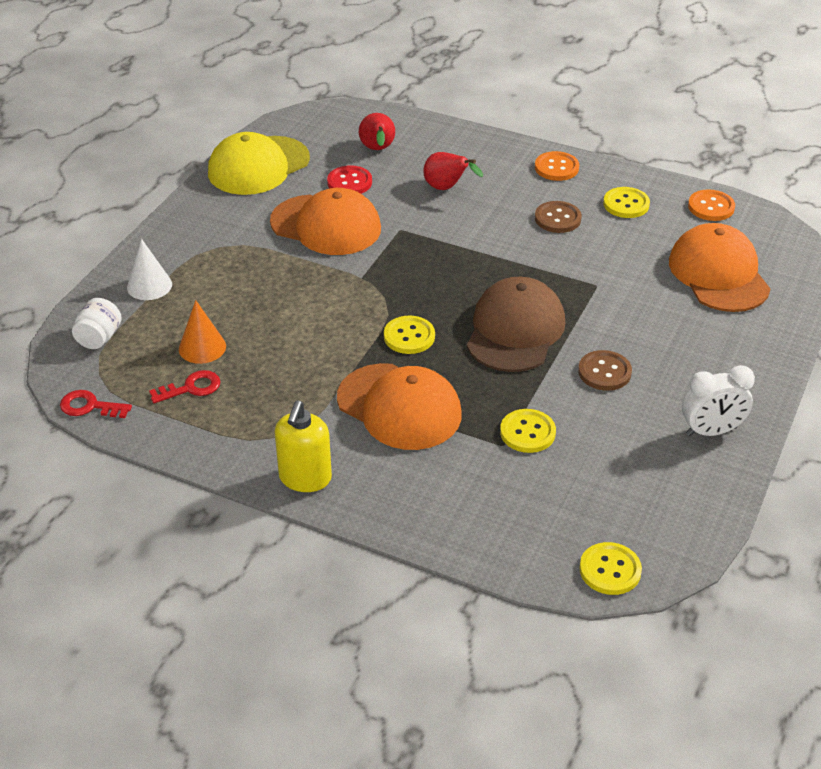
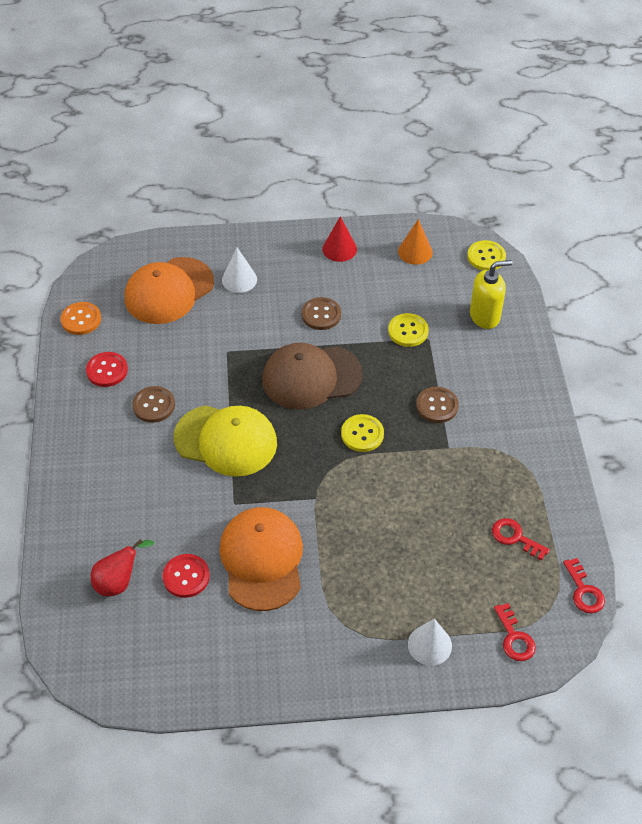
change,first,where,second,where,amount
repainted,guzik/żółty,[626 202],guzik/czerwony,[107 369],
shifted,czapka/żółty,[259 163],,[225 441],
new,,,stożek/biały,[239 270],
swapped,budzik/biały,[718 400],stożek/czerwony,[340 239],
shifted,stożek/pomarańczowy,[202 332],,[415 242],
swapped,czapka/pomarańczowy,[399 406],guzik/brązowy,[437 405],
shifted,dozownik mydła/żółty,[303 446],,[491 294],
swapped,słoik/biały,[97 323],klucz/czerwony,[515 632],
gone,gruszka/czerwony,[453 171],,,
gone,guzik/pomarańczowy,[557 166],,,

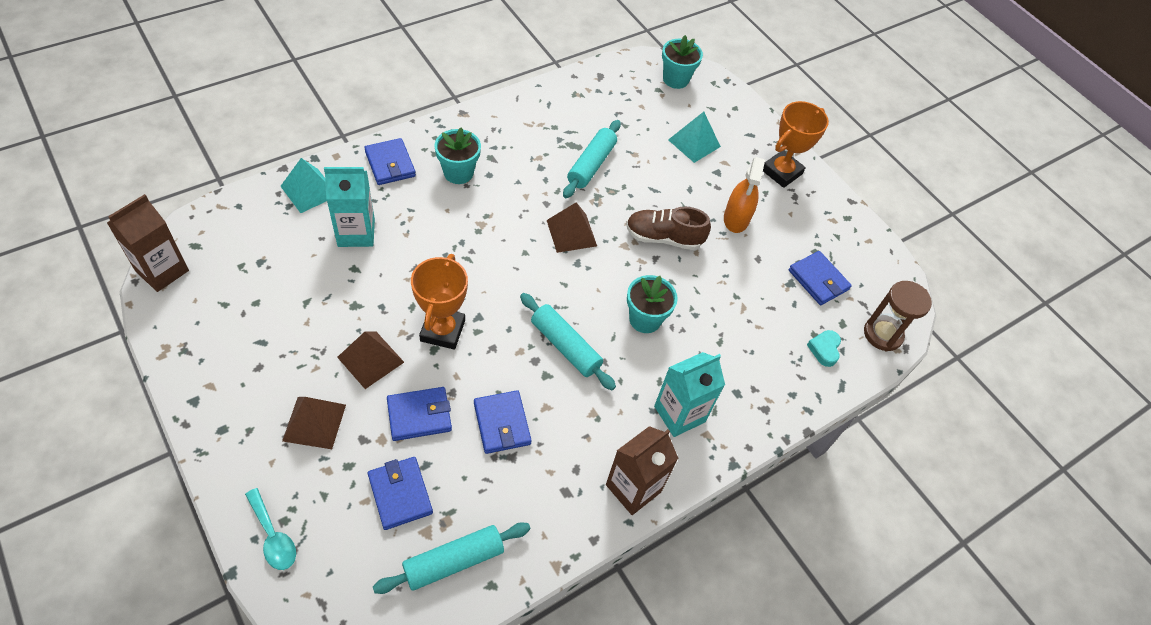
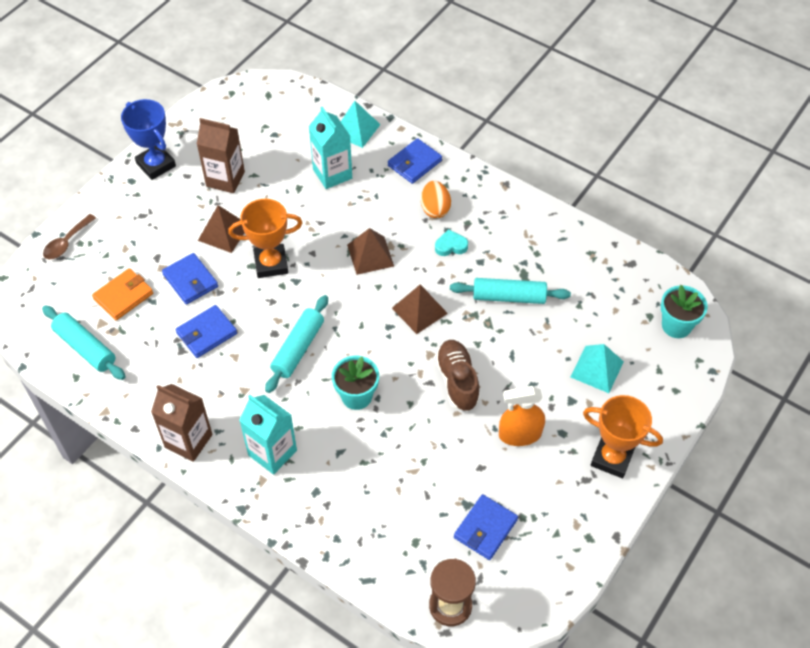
change,first,where,second,where,amount
repainted,łyżka/turkusowy,[270 529],łyżka/brązowy,[69 236],
repainted,portfel/niebieski,[400 493],portfel/pomarańczowy,[122 294],
new,,,puchar/niebieski,[148 139],
shifted,karton mleka/brązowy,[148 243],,[221 155],
shifted,piramida/brązowy,[314 423],,[370 251],
swapped,doniczka/turkusowy,[457 155],jajko/pomarańczowy,[436 199],
shifted,serce/turkusowy,[824 348],,[451 242],

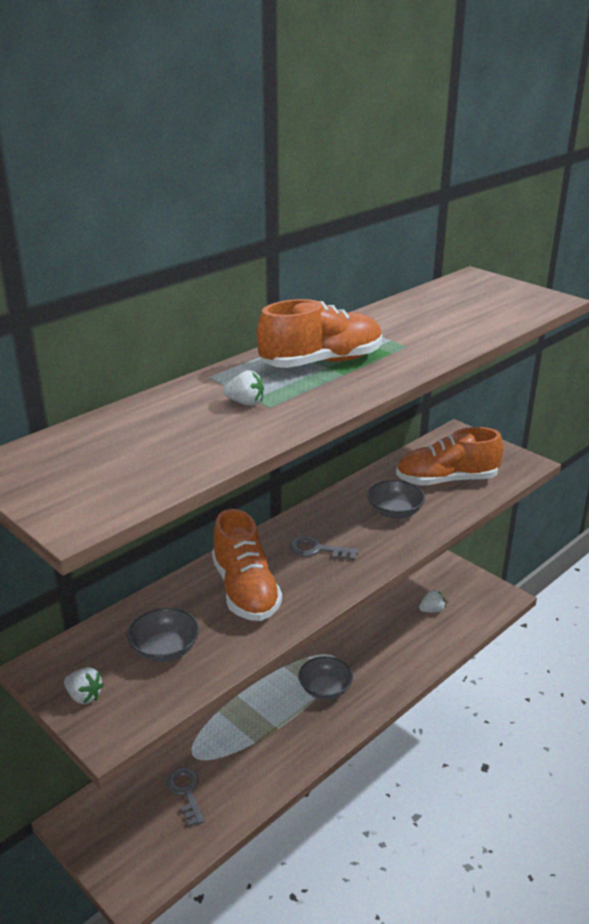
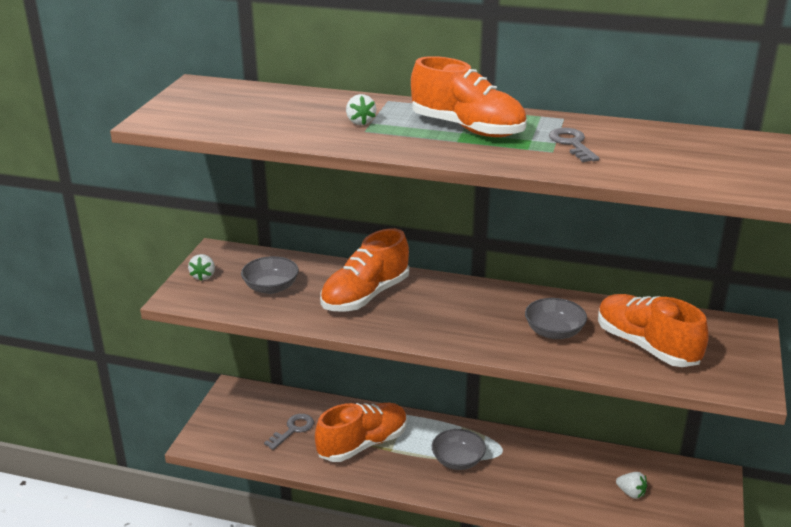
change,first,where,second,where,amount
new,,,but/pomarańczowy,[361 432],
shifted,klucz/szary,[324 548],,[574 145],

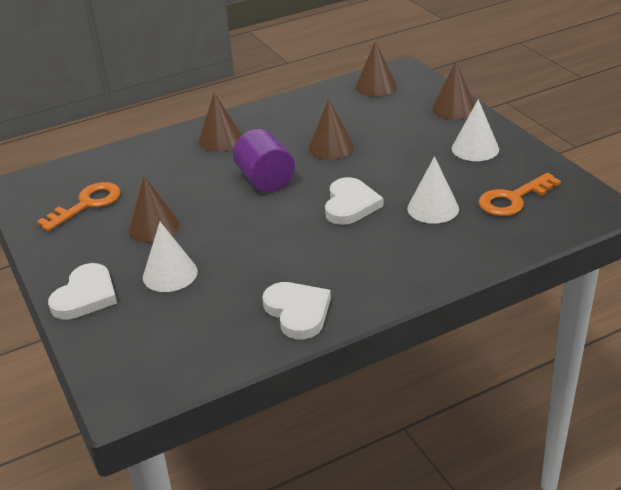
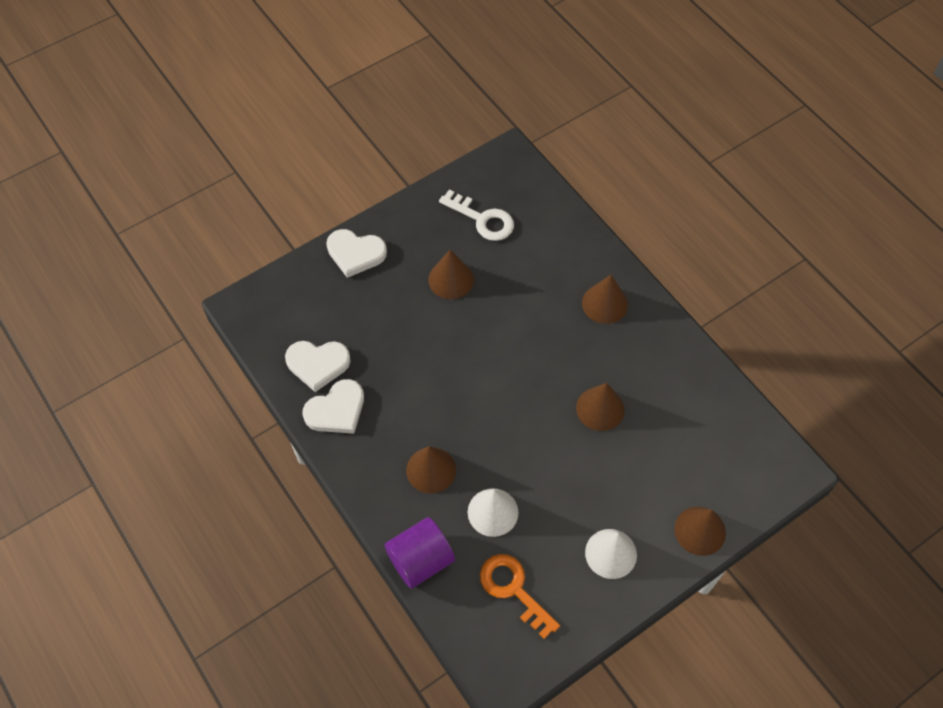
change,first,where,second,where,amount
shifted,serce/biały,[354 201],,[317 366],
shifted,walec/fioletowy,[264 160],,[420 553],
shifted,stożek/brązowy,[376 69],,[431 469],
repainted,klucz/pomarańczowy,[79 206],klucz/biały,[476 215],
gone,stożek/biały,[170 257],,,

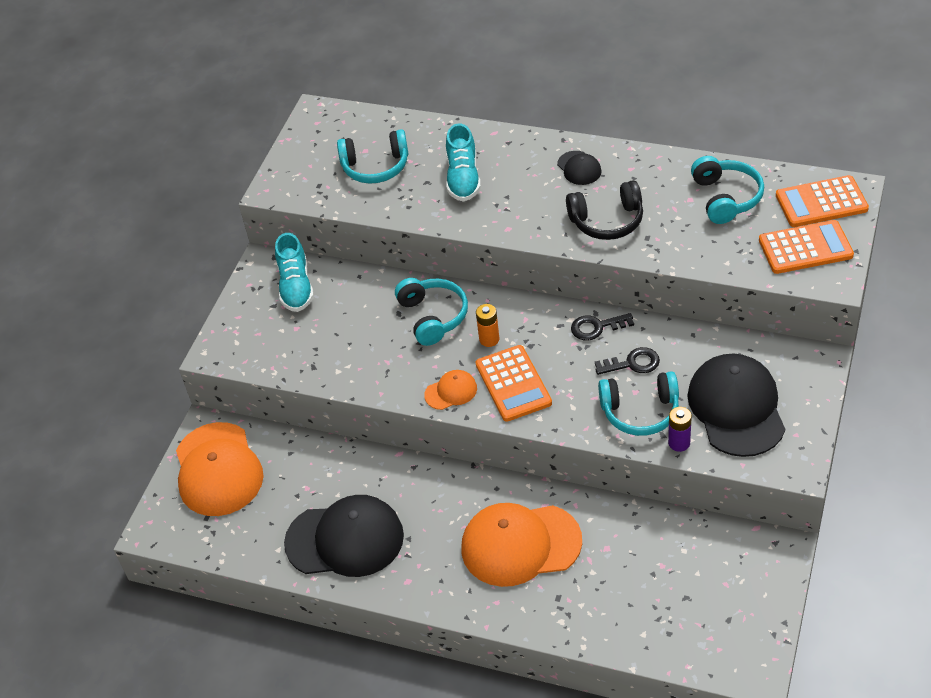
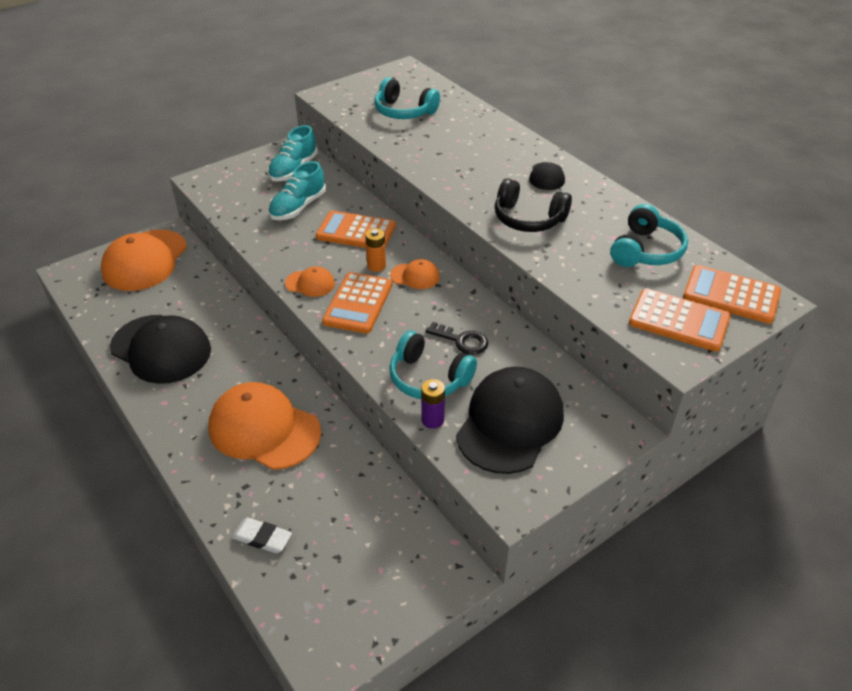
change,first,where,second,where,amount
new,,,gumka do mazania/biały,[262 535],
shifted,but/turkusowy,[463 162],,[297 190],
swapped,słuchawki/turkusowy,[431 312],kalkulator/pomarańczowy,[356 229],
new,,,czapka/pomarańczowy,[415 274],
gone,klucz/czarny,[602 327],,,

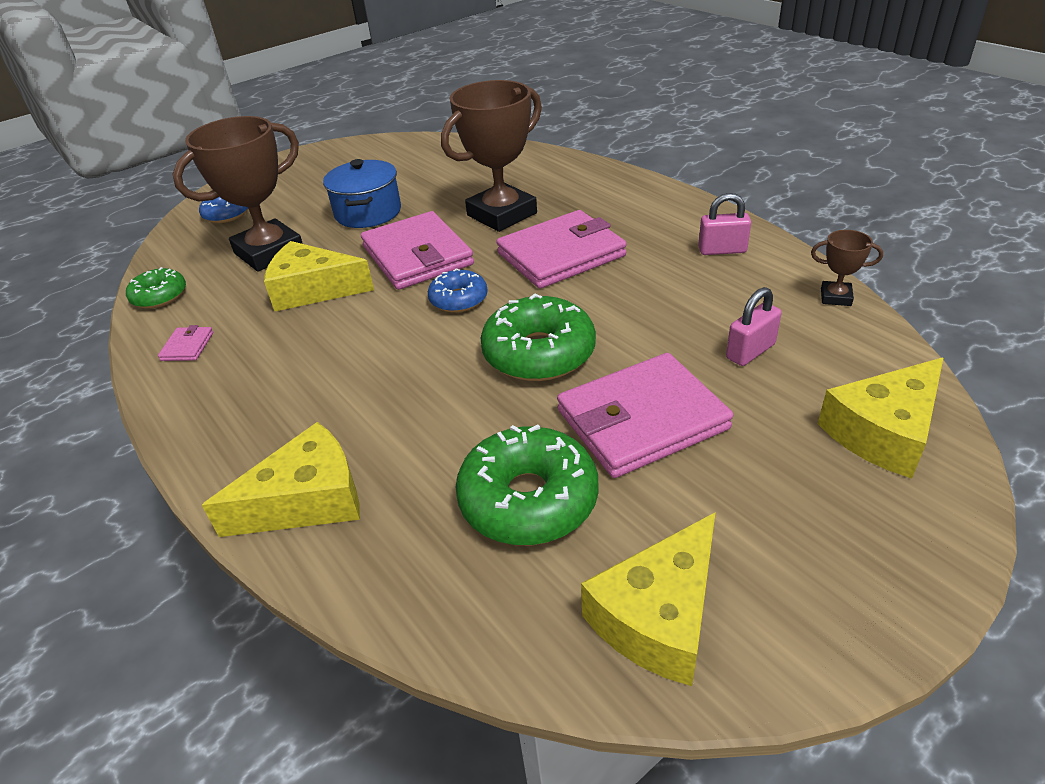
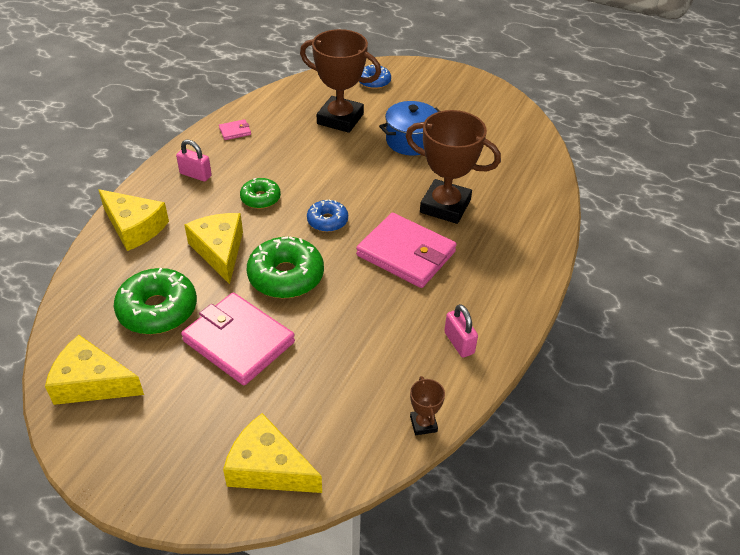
change,first,where,second,where,amount
shifted,kłódka/różowy,[754 326],,[194 160],
shifted,ser/żółty,[319 276],,[213 248],
shifted,donut/zielony,[156 288],,[260 193],
gone,portfel/różowy,[417 250],,,

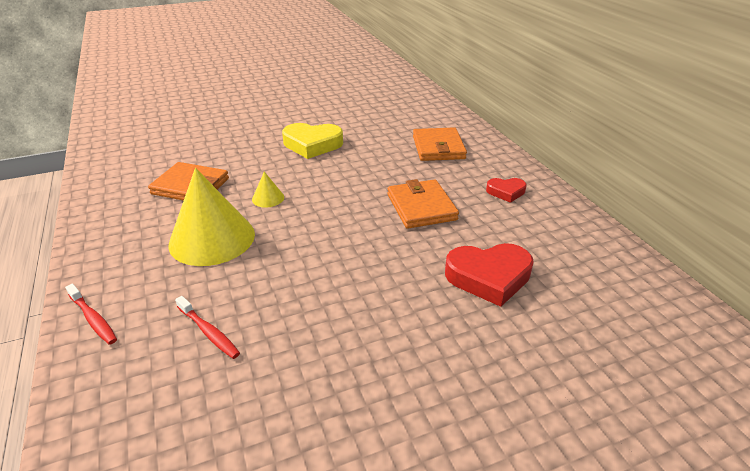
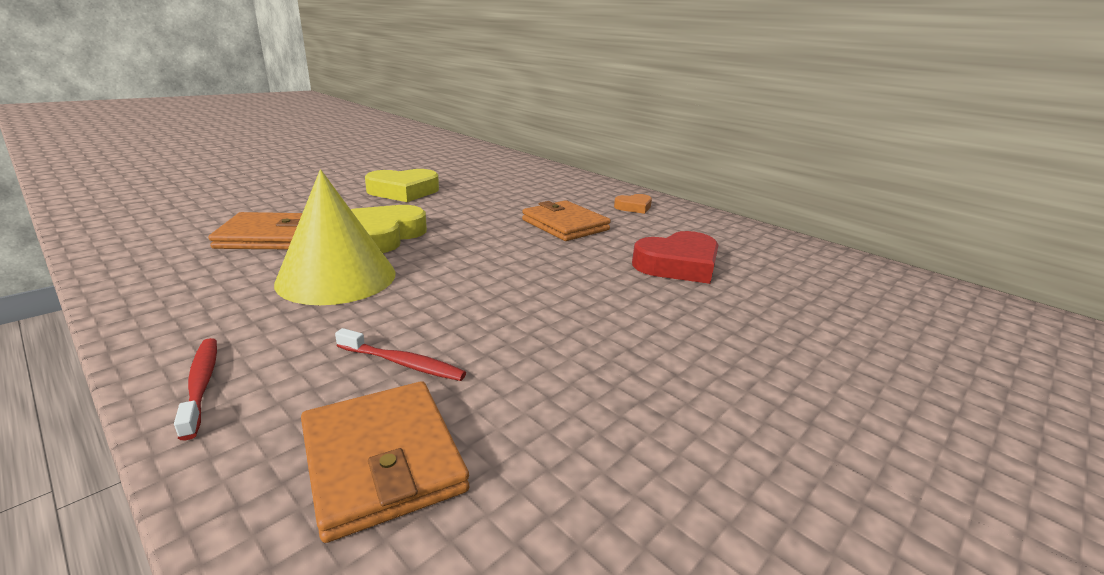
change,first,where,second,where,amount
rotated,szczoteczka do zębów/czerwony,[91 314],,[195 389],135 degrees counterclockwise
shifted,portfel/pomarańczowy,[440 144],,[385 462],
swapped,stożek/żółty,[268 189],serce/żółty,[389 229],
repainted,serce/czerwony,[506 190],serce/pomarańczowy,[633 204],

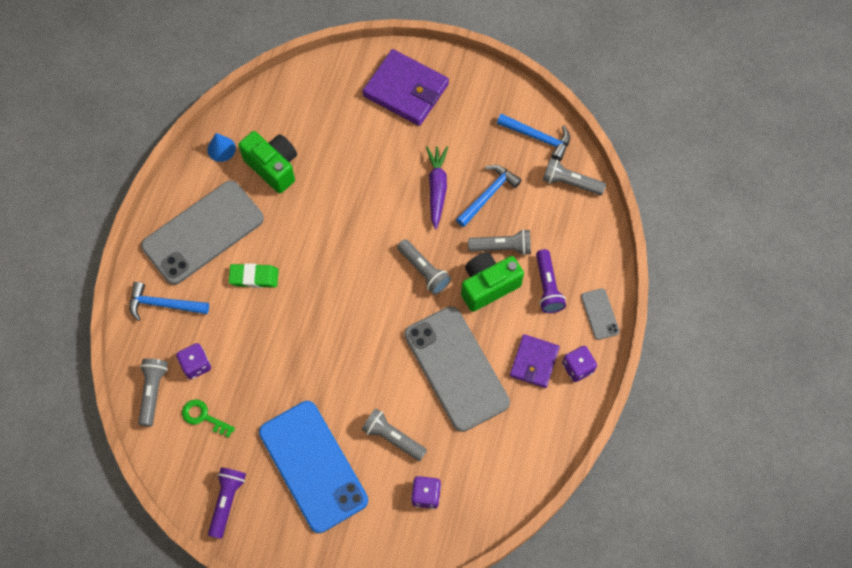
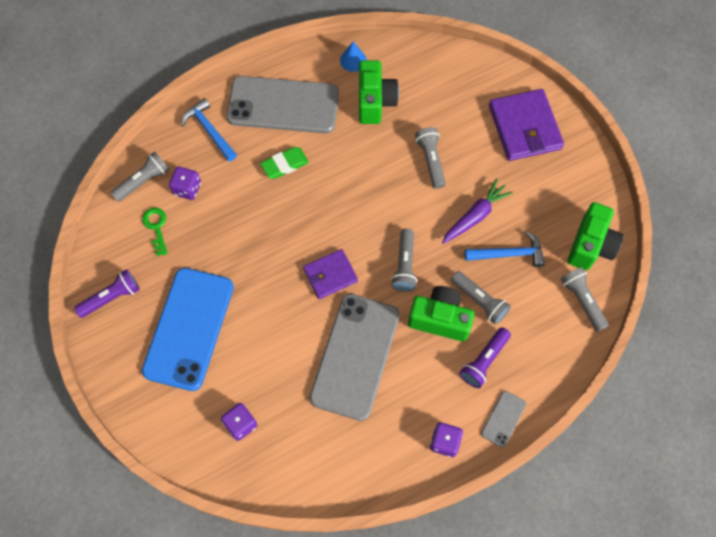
change,first,where,second,where,amount
rotated,gumka do mazania/zielony,[254 275],,[284 163],75 degrees counterclockwise
shifted,portfel/fioletowy,[535 361],,[330 274],
shifted,latarka/szary,[394 434],,[430 158],
swapped,młotek/niebieski,[533 137],aparat fotograficzny/zielony,[596 236],

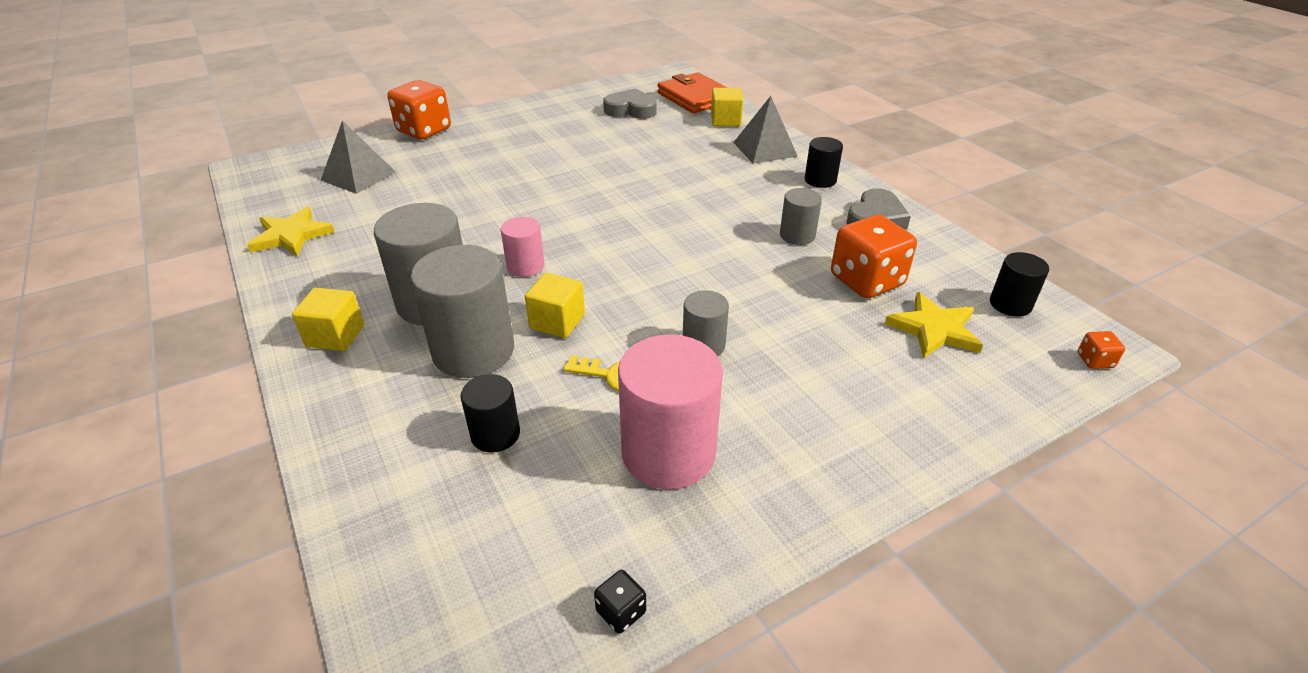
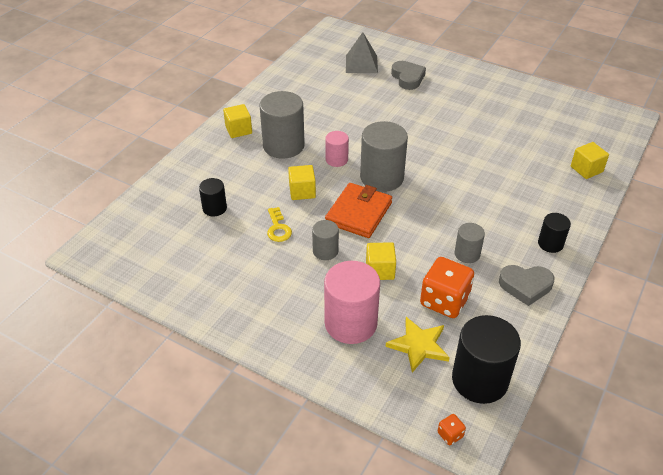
change,first,where,second,where,amount
shifted,walec/różowy,[670 411],,[352 302],
shifted,portfel/pomarańczowy,[692 93],,[358 210],
shifted,walec/szary,[462 311],,[384 156],
new,,,sześcian/żółty,[381 261],
shifted,serce/szary,[630 103],,[408 75],
scaled,walec/czarny,[1019 284],,[486 359],x1.88
gone,gwiazda/żółty,[291 232],,,
gone,kostka do gry/pomarańczowy,[419 110],,,
gone,kostka do gry/czarny,[620 602],,,
gone,piramida/szary,[765 130],,,

